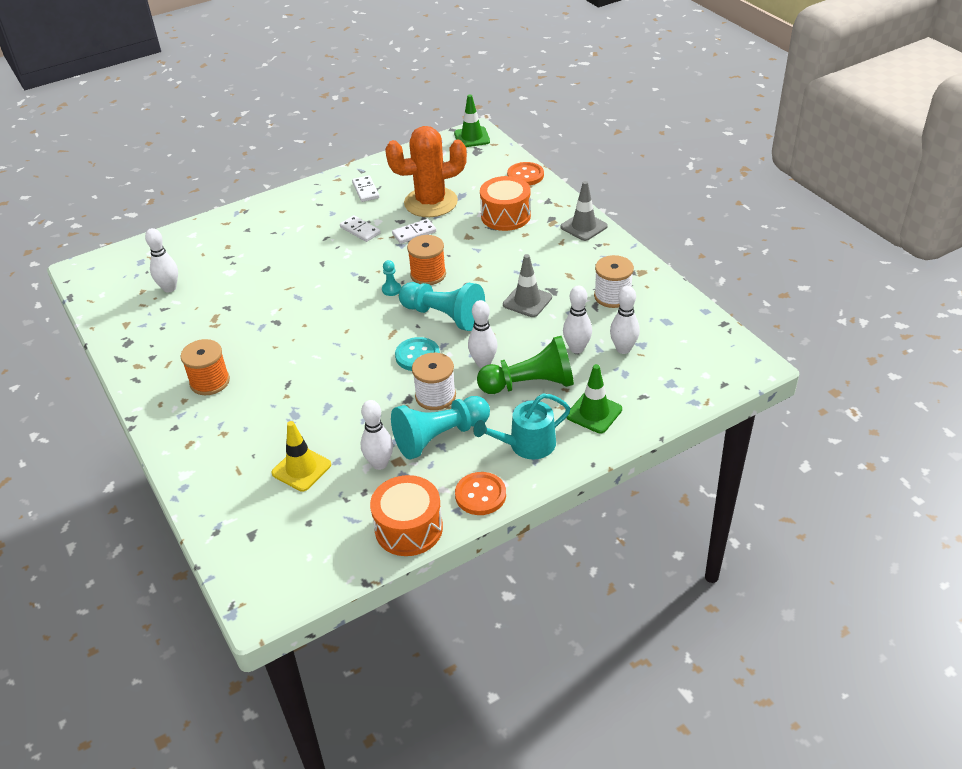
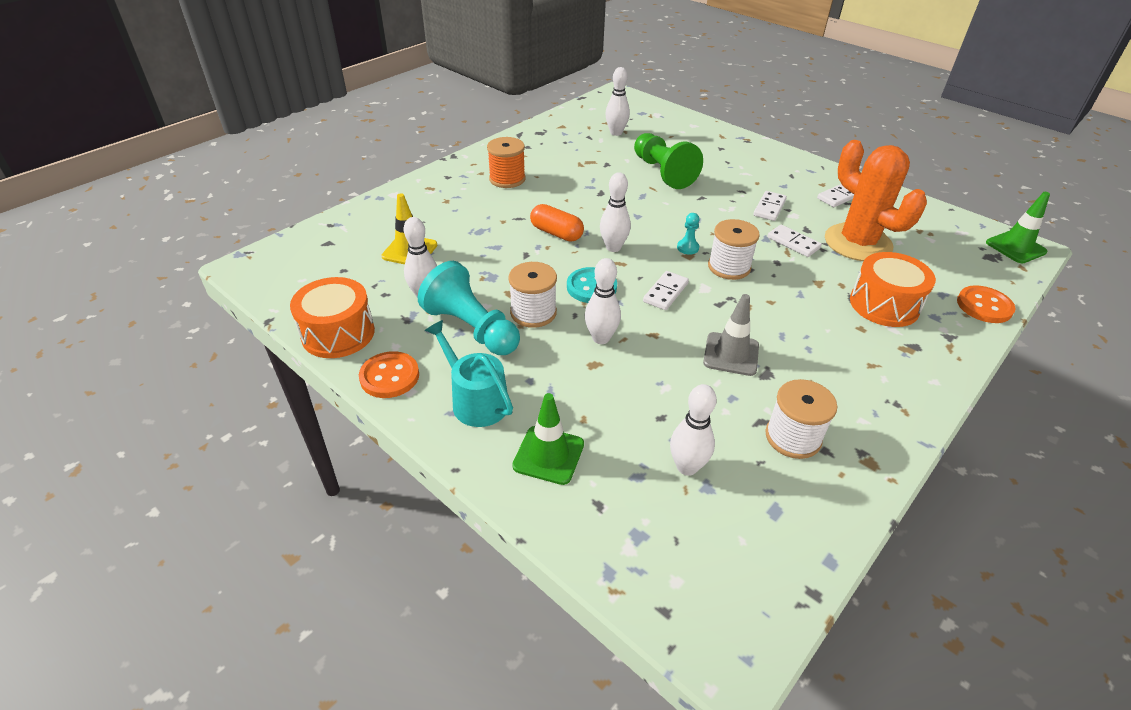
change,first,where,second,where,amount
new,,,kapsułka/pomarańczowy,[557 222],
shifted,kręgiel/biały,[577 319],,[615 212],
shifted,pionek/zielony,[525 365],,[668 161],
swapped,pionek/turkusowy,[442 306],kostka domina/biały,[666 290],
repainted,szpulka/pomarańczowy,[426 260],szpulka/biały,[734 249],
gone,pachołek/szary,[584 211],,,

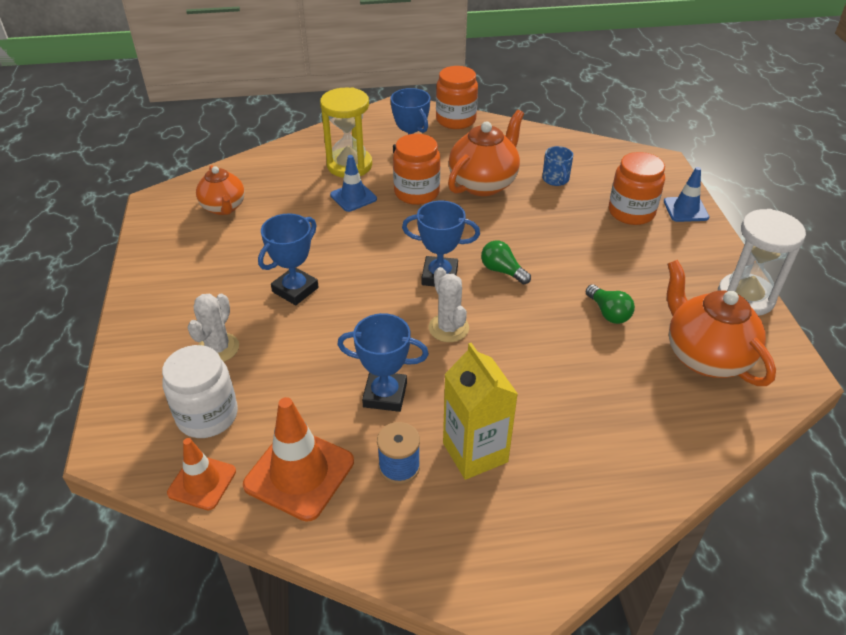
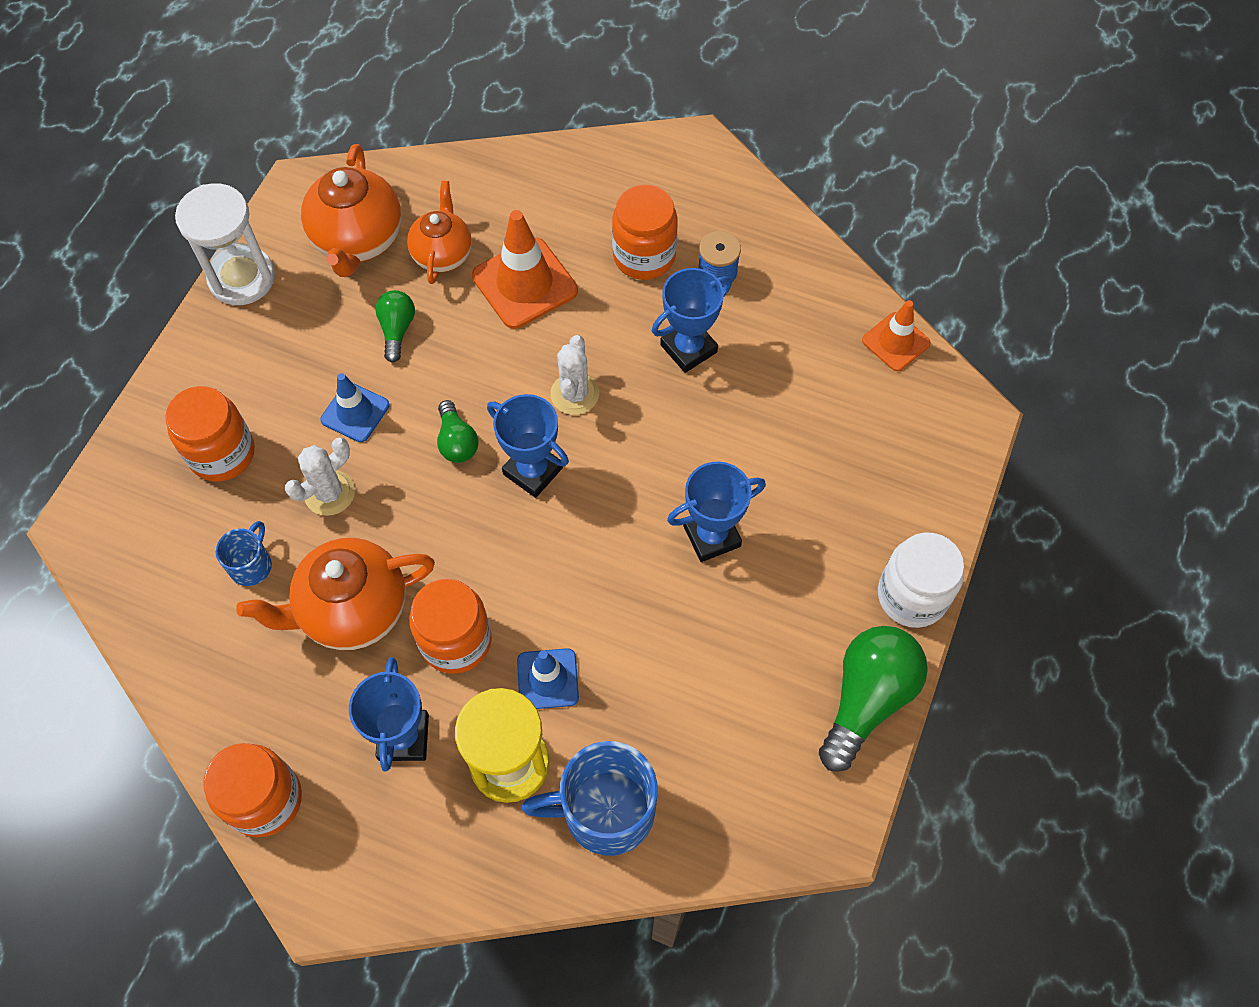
change,first,where,second,where,amount
shifted,kaktus/biały,[213 327],,[320 476],
shifted,pachołek/niebieski,[686 194],,[354 407],
shifted,imbryk/pomarańczowy,[220 190],,[439 232],
shifted,pachołek/pomarańczowy,[298 459],,[525 269],
new,,,kubek/niebieski,[590 798],
swapped,karton mleka/żółty,[480 411],słoik/pomarańczowy,[645 232],
rotated,puchar/niebieski,[383 362],,[692 320],75 degrees counterclockwise
new,,,żarówka/zielony,[873 699],
shifted,słoik/biały,[200 391],,[921 580],

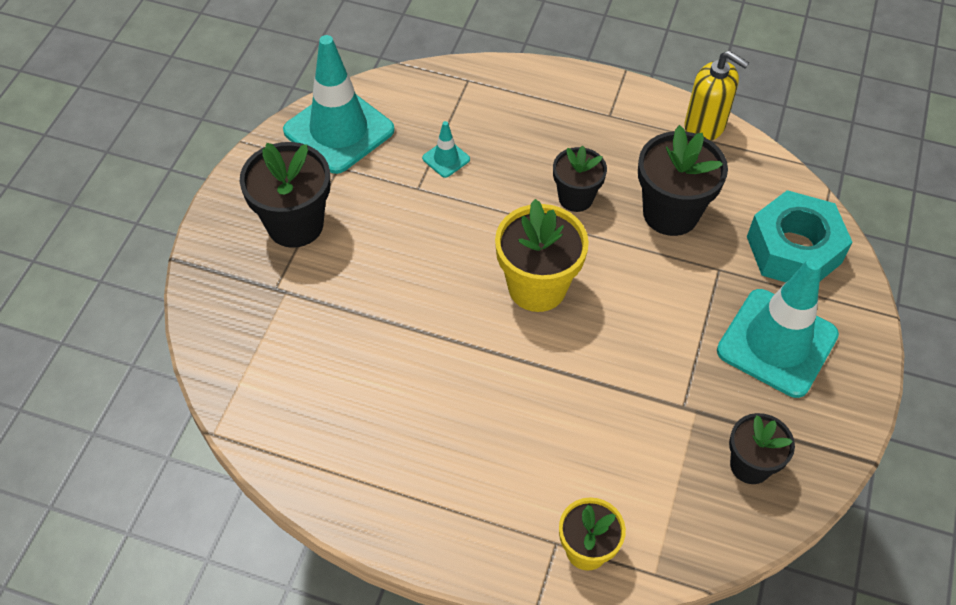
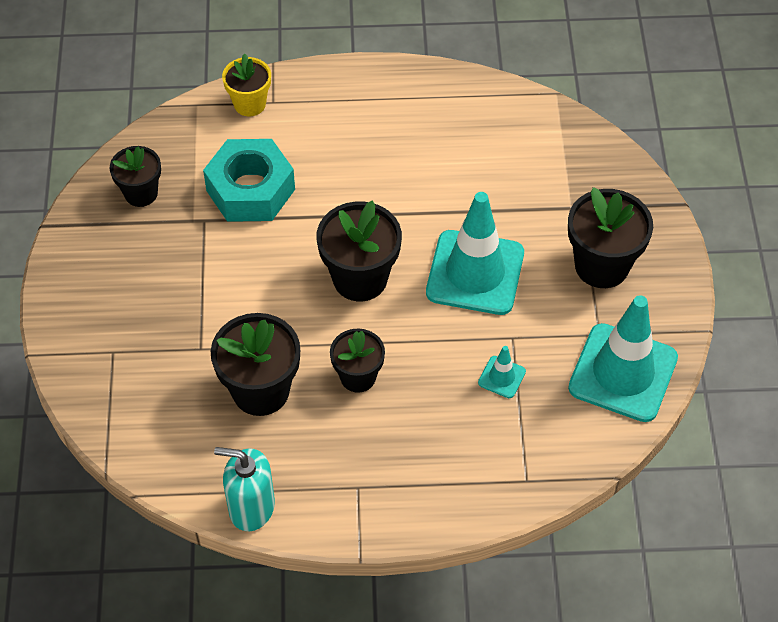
change,first,where,second,where,amount
shifted,nakrętka/turkusowy,[799 236],,[249 180],
repainted,dozownik mydła/żółty,[716 96],dozownik mydła/turkusowy,[244 489],
repainted,doniczka/żółty,[542 255],doniczka/czarny,[359 250],
shifted,pachołek/turkusowy,[778 327],,[475 253],

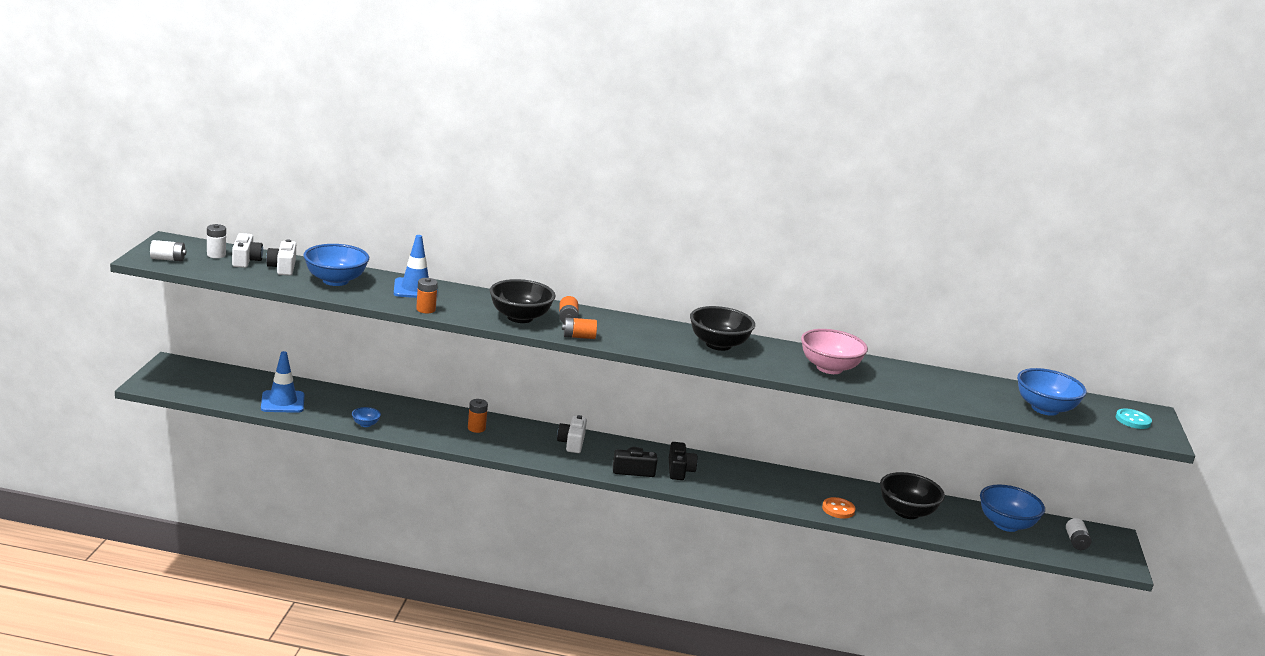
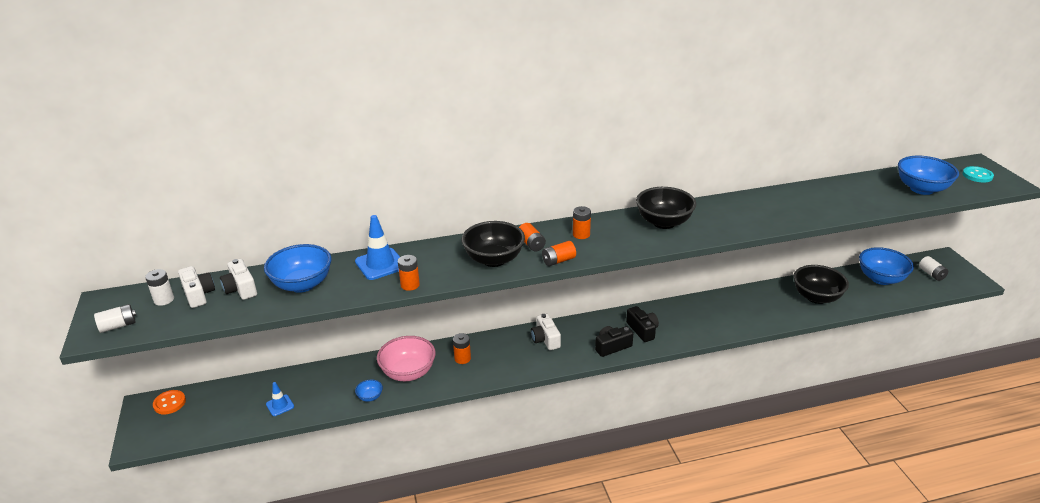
change,first,where,second,where,amount
shifted,guzik/pomarańczowy,[839 508],,[169 402],
scaled,pachołek/niebieski,[283 382],,[280 399],x0.57
shifted,miska/różowy,[834 351],,[406 358],
new,,,bateria/pomarańczowy,[582 222],

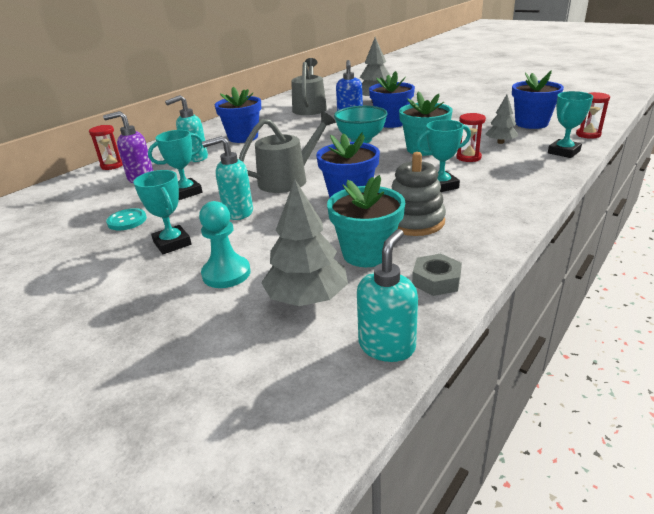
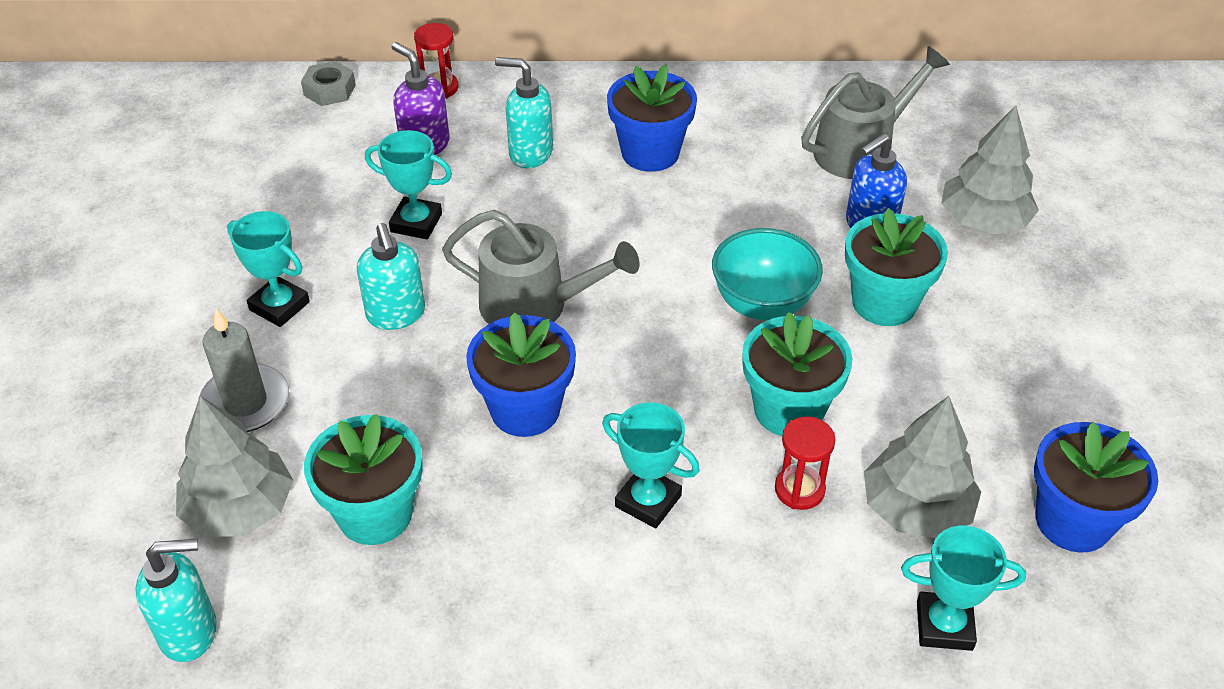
change,first,where,second,where,amount
swapped,pionek/turkusowy,[225 244],świeca/szary,[243 370],
rotated,puchar/turkusowy,[162 212],,[268 269],75 degrees counterclockwise
shifted,nakrętka/szary,[437 275],,[328 83],
rotated,dozownik mydła/turkusowy,[227 178],,[391 276],150 degrees counterclockwise
repainted,doniczka/niebieski,[392 99],doniczka/turkusowy,[896 267],
scaled,drzewko/szary,[501 119],,[922 467],x1.63
gone,guzik/turkusowy,[126 219],,,
gone,zabawka nakładanka/szary,[418 194],,,
gone,klepsydra/czerwony,[593 115],,,

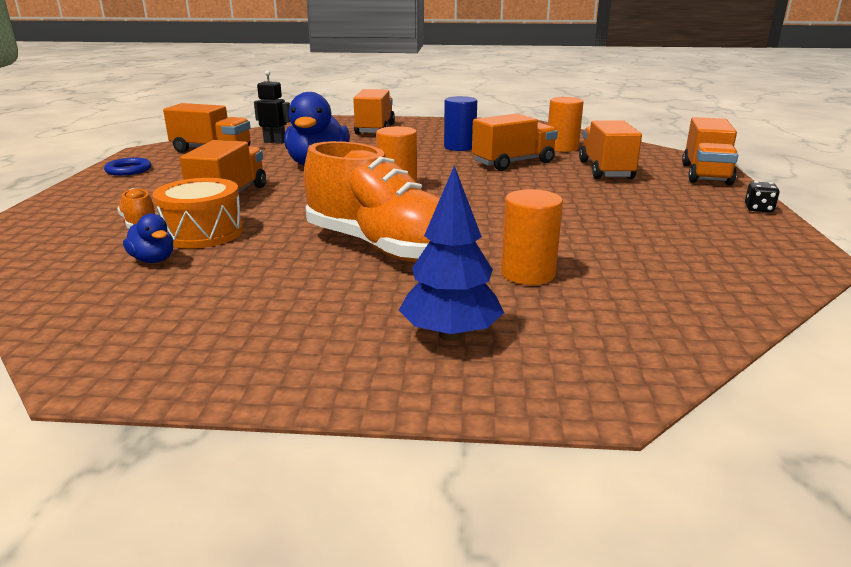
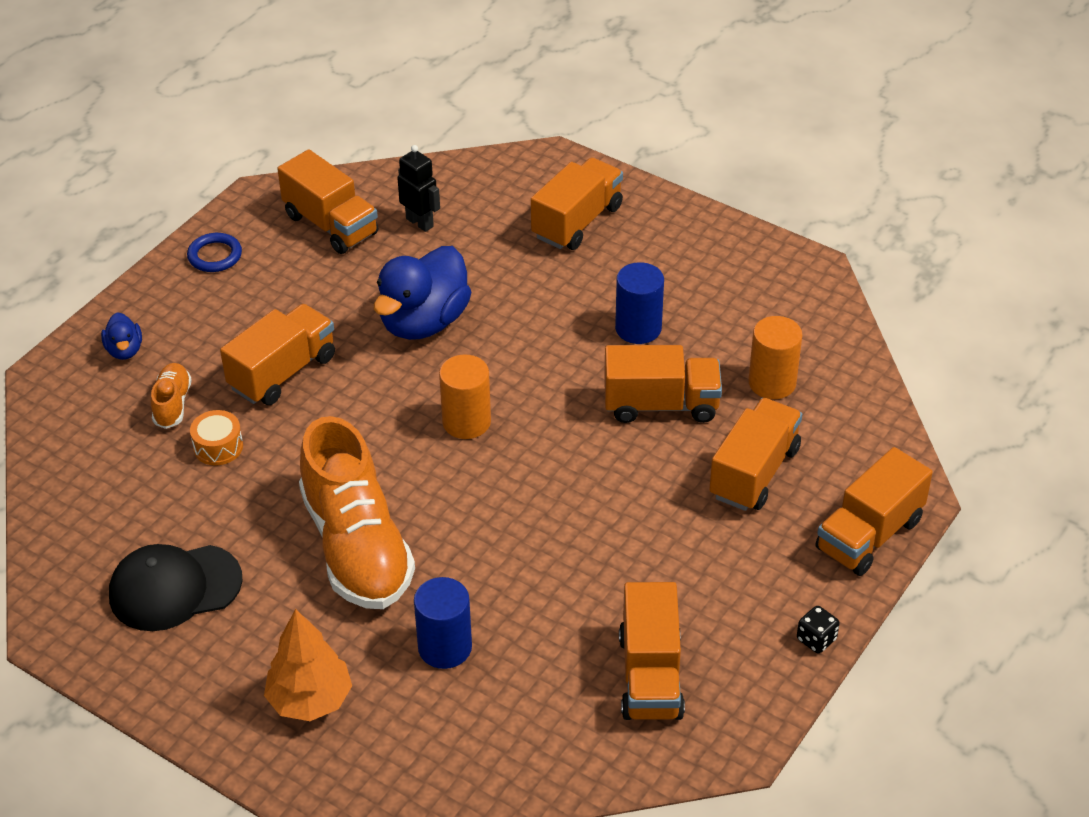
change,first,where,second,where,amount
shifted,kaczka/niebieski,[148 238],,[121 336],
new,,,czapka/czarny,[176 587],
scaled,bęben/pomarańczowy,[198 213],,[216 437],x0.59
repainted,drzewko/niebieski,[451 253],drzewko/pomarańczowy,[308 665],
repainted,walec/pomarańczowy,[532 237],walec/niebieski,[443 623],
new,,,ciężarówka/pomarańczowy,[652 651],

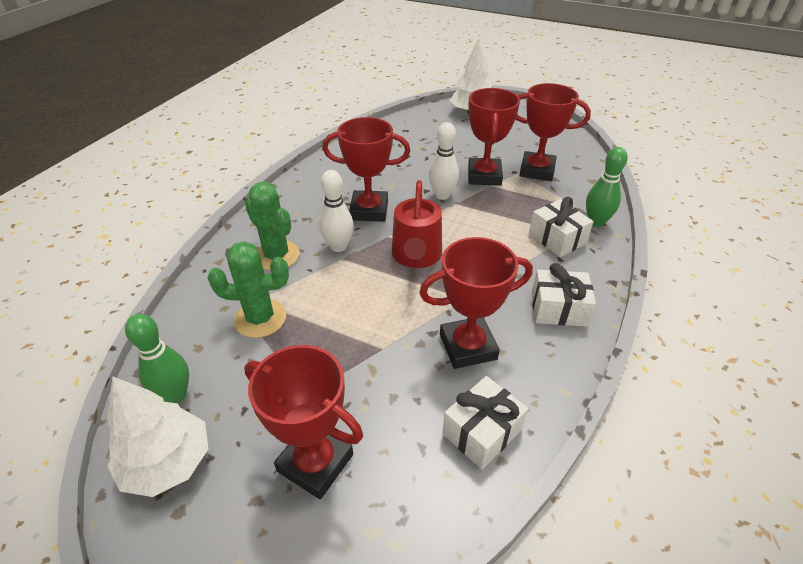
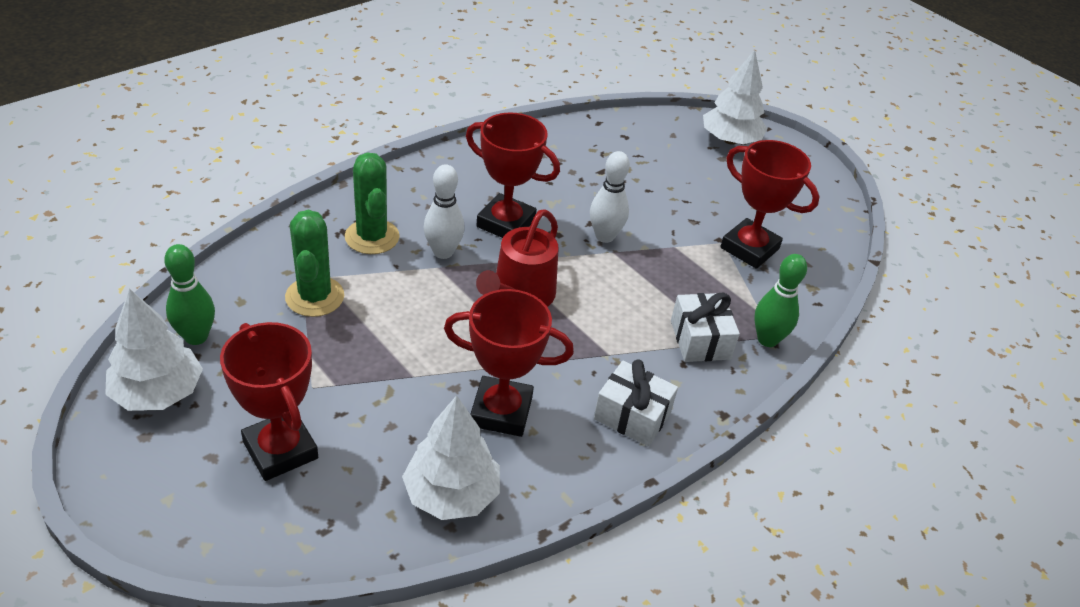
change,first,where,second,where,amount
rotated,kaktus/zielony,[248 289],,[314 263],60 degrees clockwise
swapped,prezent/biały,[485 422],drzewko/biały,[451 457],
gone,puchar/czerwony,[494 137],,,

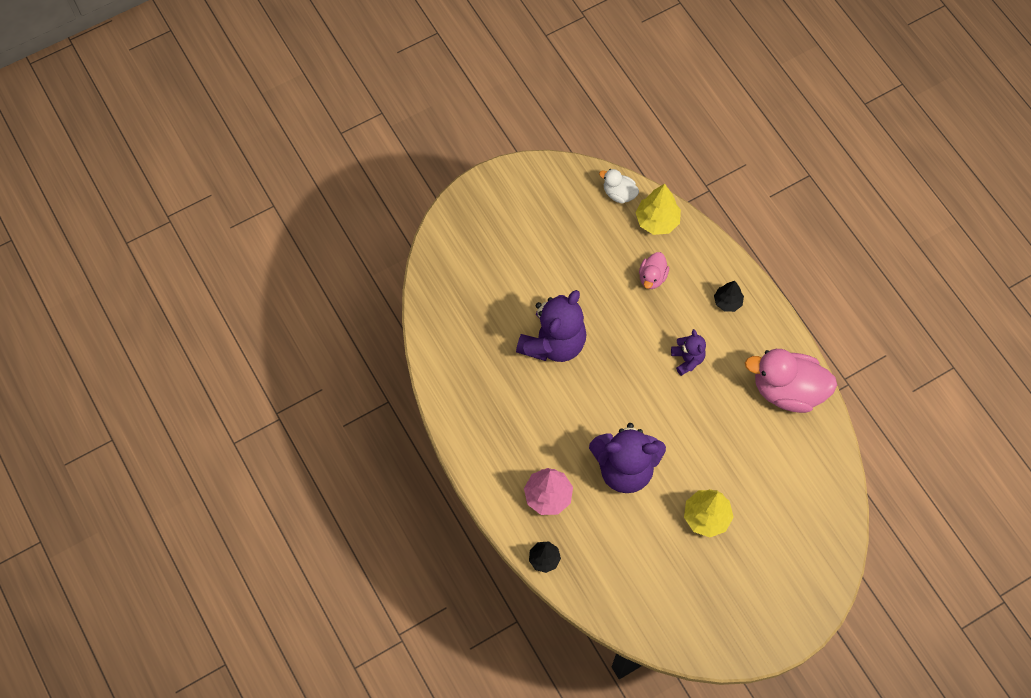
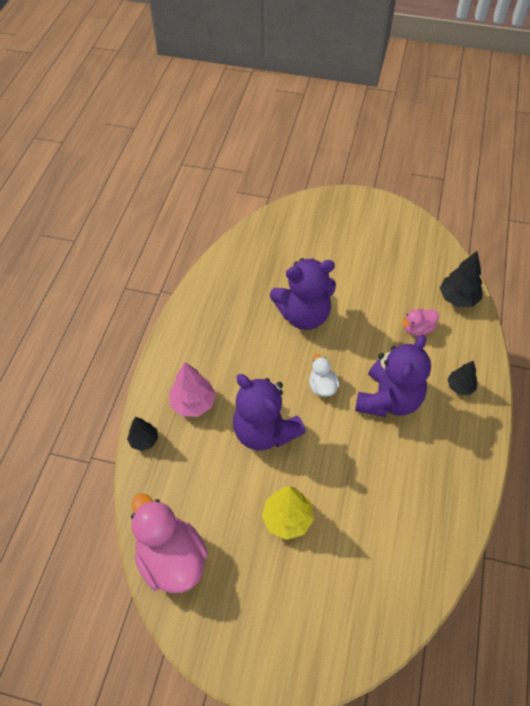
change,first,where,second,where,amount
shifted,kaczka/różowy,[791 381],,[169 543],
shifted,kaczka/biały,[619 186],,[324 375],
scaled,miś/fioletowy,[688 352],,[393 376],x2.00
repainted,drzewko/żółty,[658 209],drzewko/czarny,[461 279],

